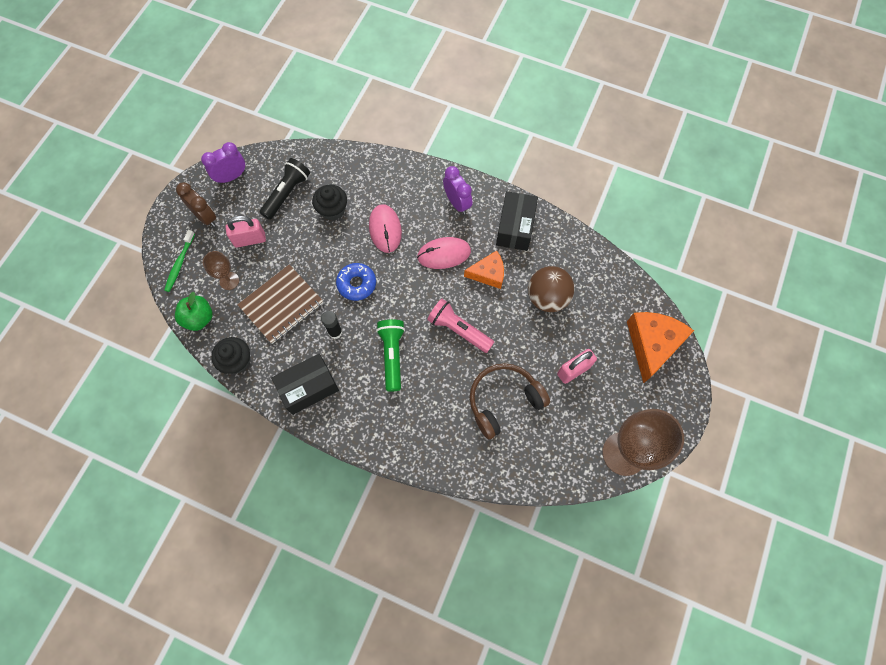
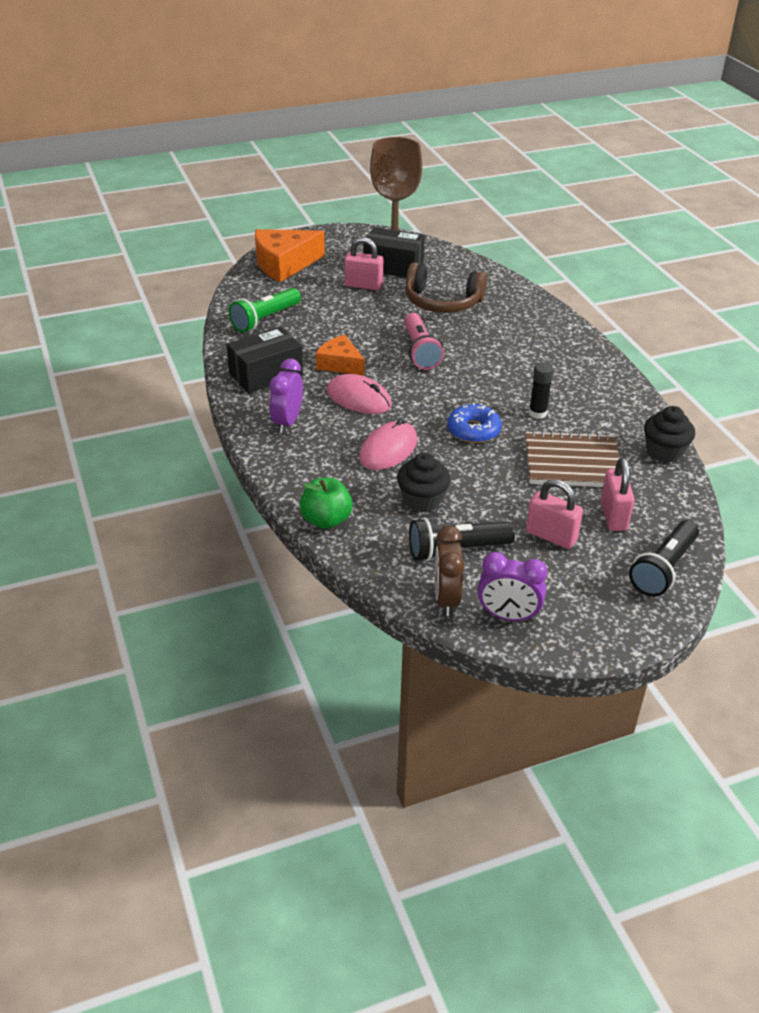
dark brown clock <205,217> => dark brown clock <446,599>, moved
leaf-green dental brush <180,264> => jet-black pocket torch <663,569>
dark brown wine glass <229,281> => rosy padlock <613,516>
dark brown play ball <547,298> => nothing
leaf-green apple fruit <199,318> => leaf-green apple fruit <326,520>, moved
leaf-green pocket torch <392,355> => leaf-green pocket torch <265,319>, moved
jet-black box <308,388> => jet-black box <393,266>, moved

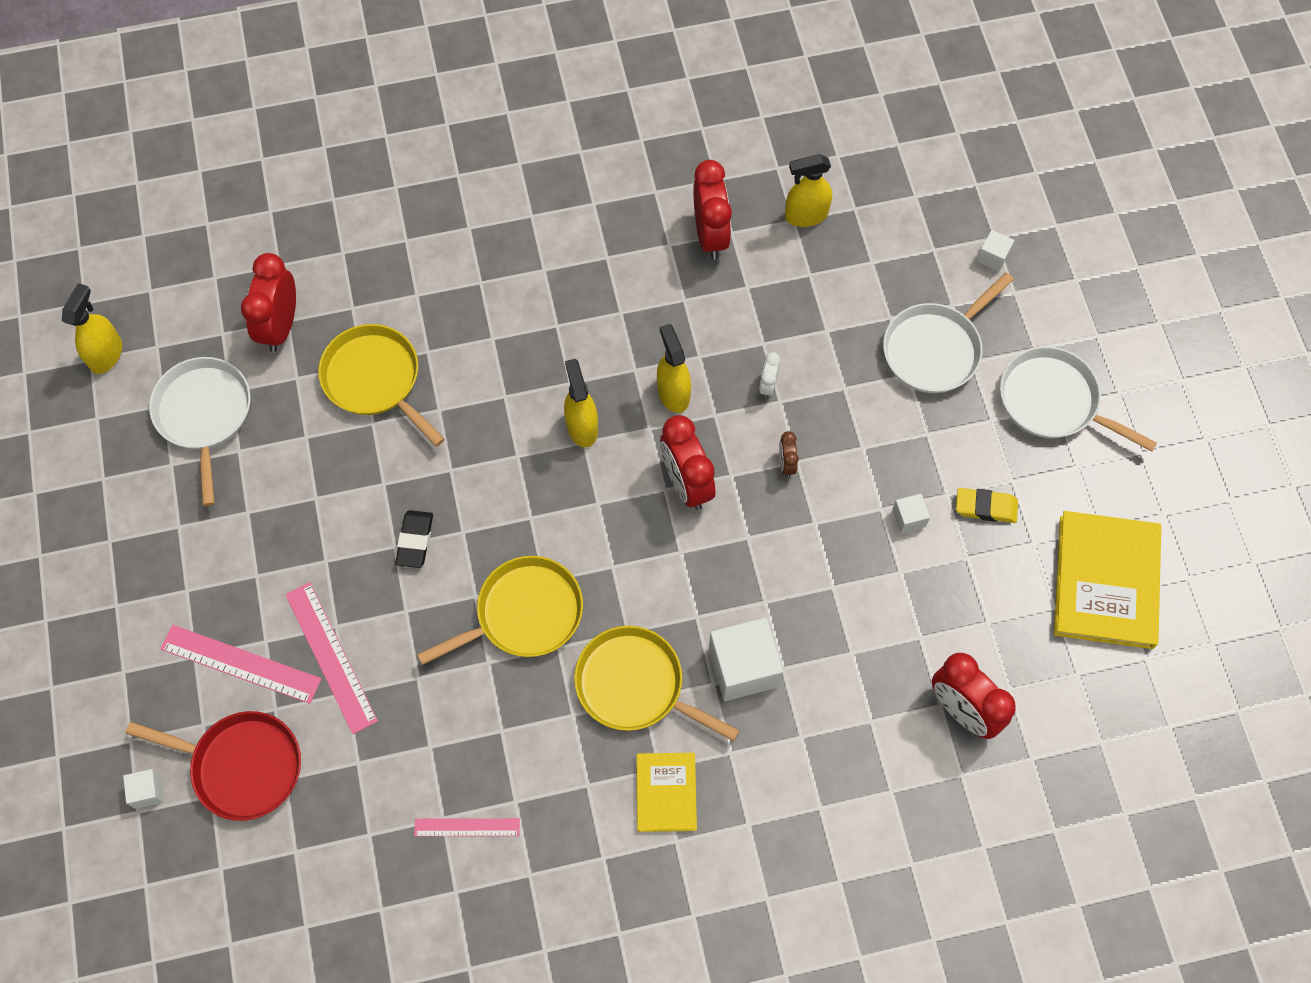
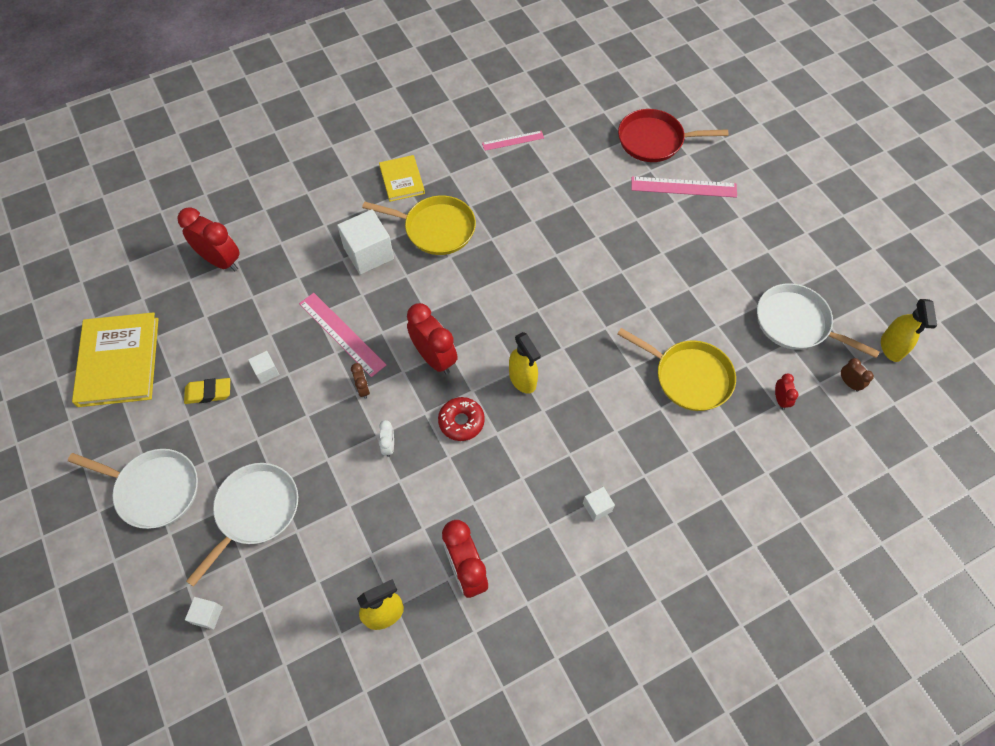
crimson clock <280,326> => crimson clock <780,399>, x0.48
yellow spray cleaner <673,393> => crimson donut <461,421>
snow-white skillet <204,414> => snow-white skillet <796,323>, 150 degrees clockwise
jet-black gum eraser <415,541> => nothing
yellow skillet <524,614> => nothing
rosy ruler <331,657> => rosy ruler <342,334>, moved
snow-white cube <147,791> => snow-white cube <597,507>, moved
nothing => dark brown clock <849,383>

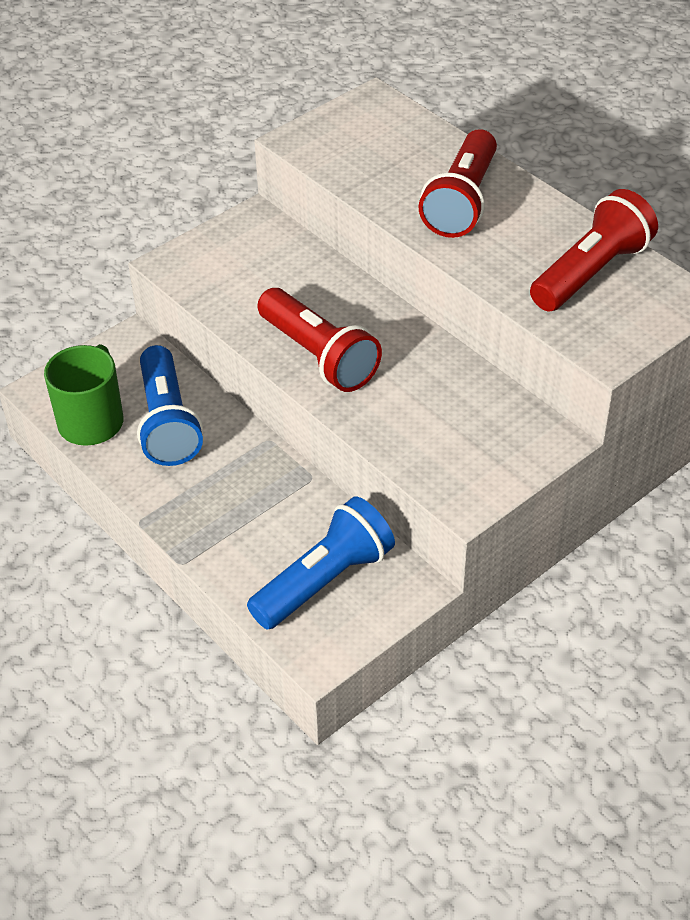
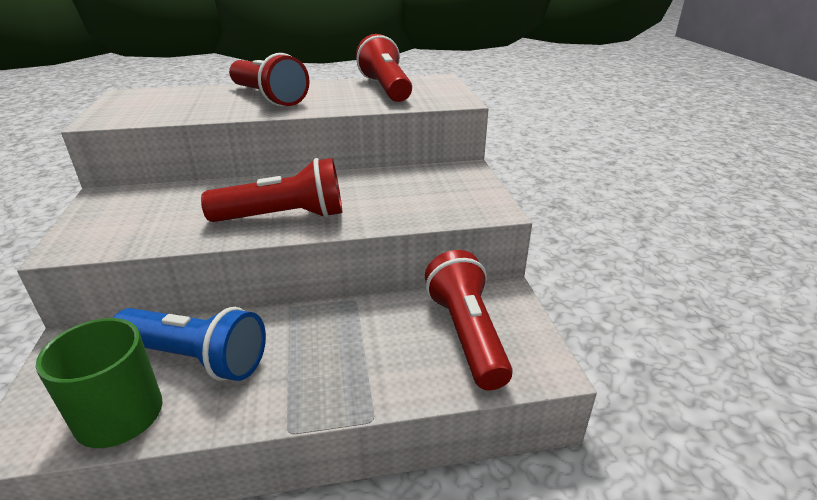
royal blue pocket torch <324,581> => crimson pocket torch <466,334>

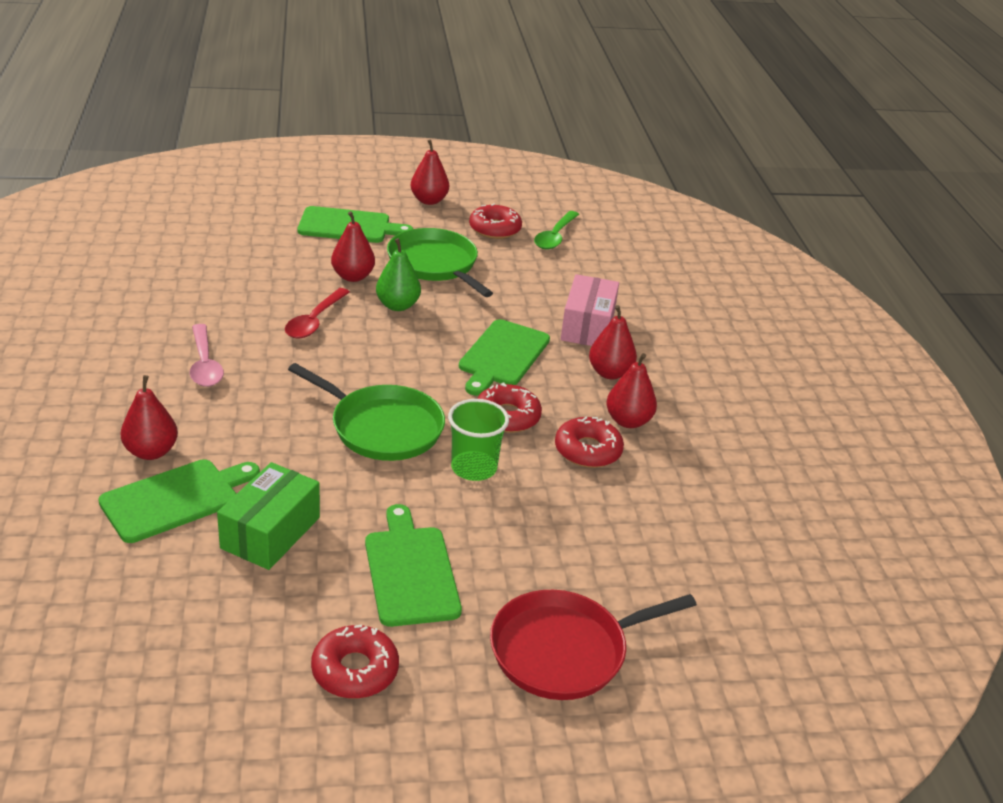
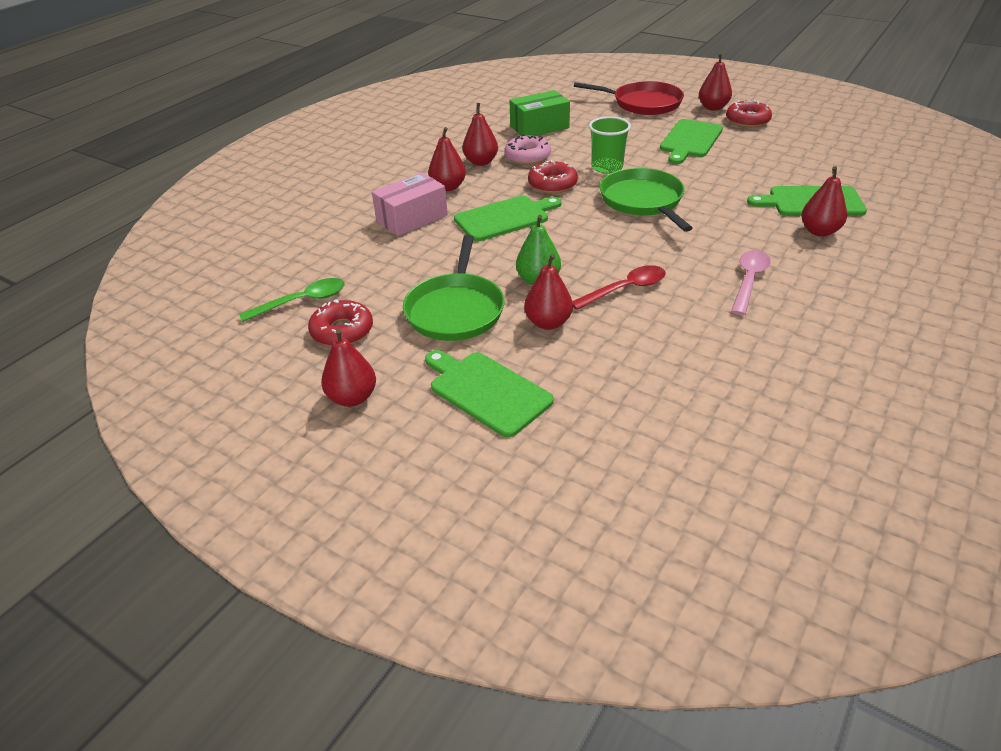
crimson donut <588,450> => rosy donut <527,157>
leaf-green box <270,532> => leaf-green box <539,127>, moved
nothing => crimson pear fruit <713,107>

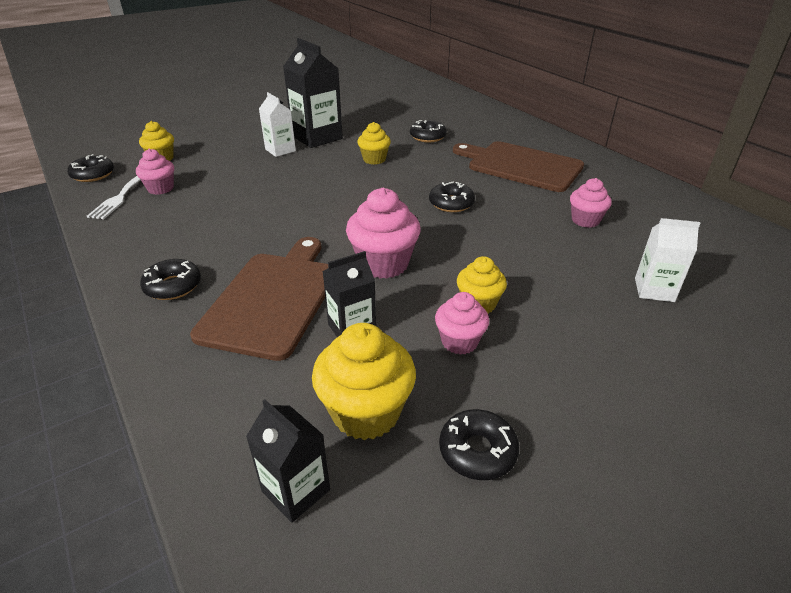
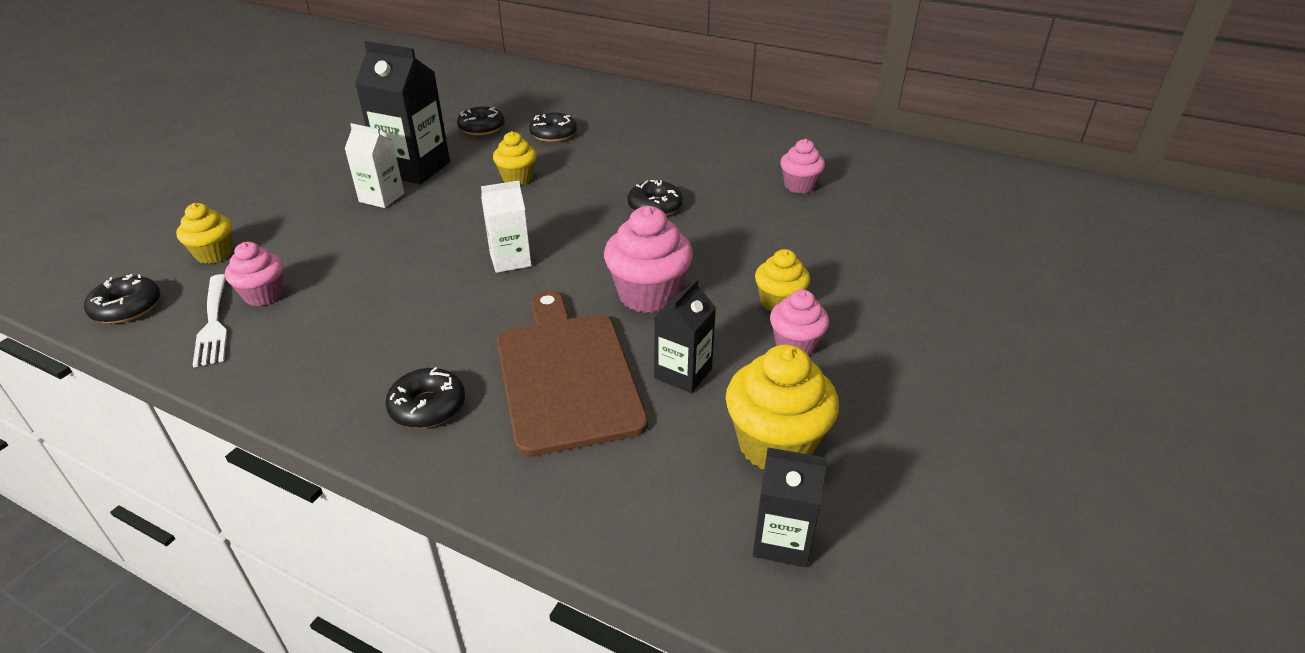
dark brown chopping board <521,166> => nothing
snow-white milk carton <654,290> => snow-white milk carton <510,260>, moved
jet-black donut <477,451> => jet-black donut <481,128>, moved

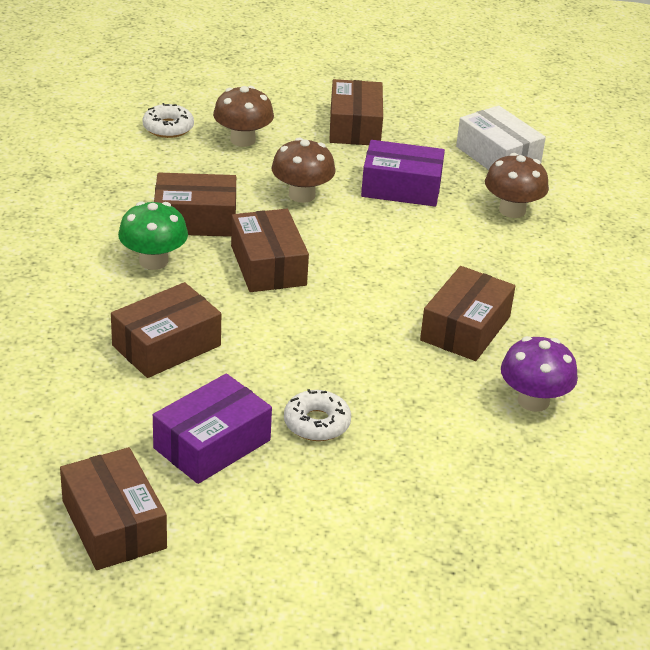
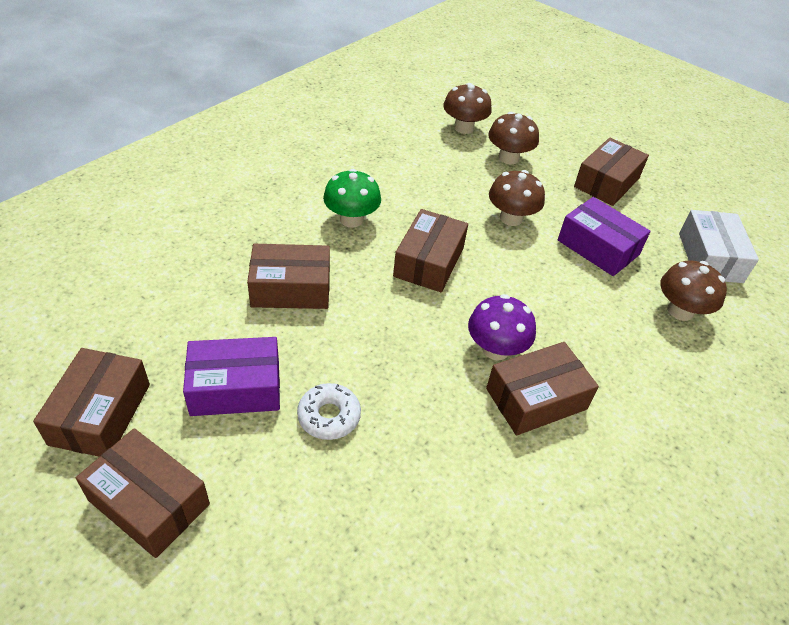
snow-white donut <168,128> => dark brown toadstool <464,128>
dark brown box <195,220> => dark brown box <149,502>, moved
royal purple toadstool <533,401> => royal purple toadstool <495,349>, moved

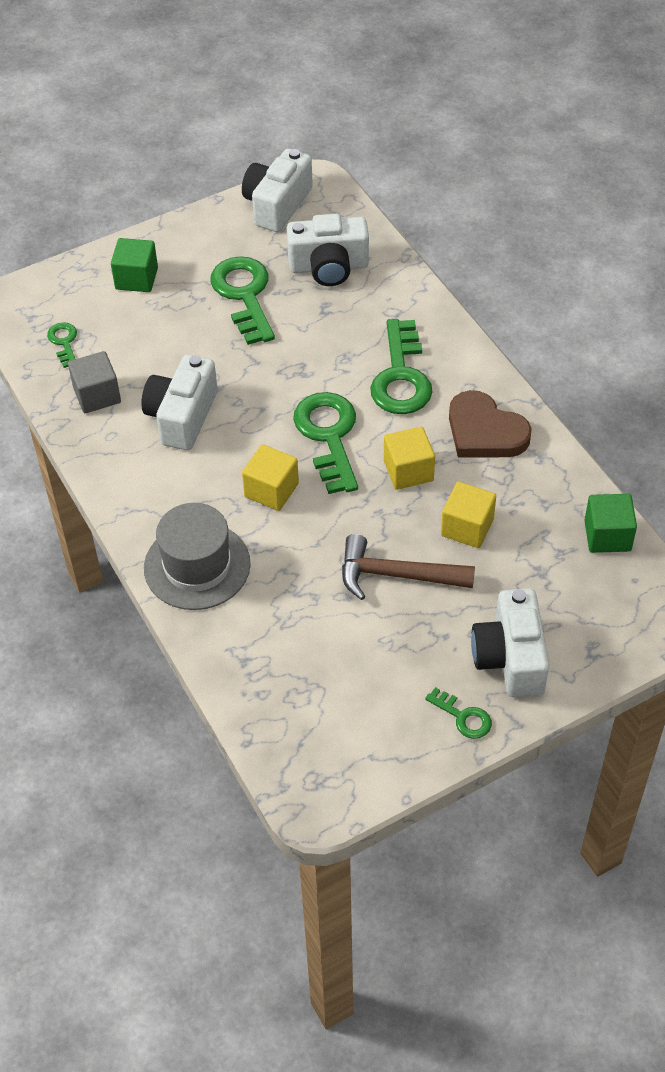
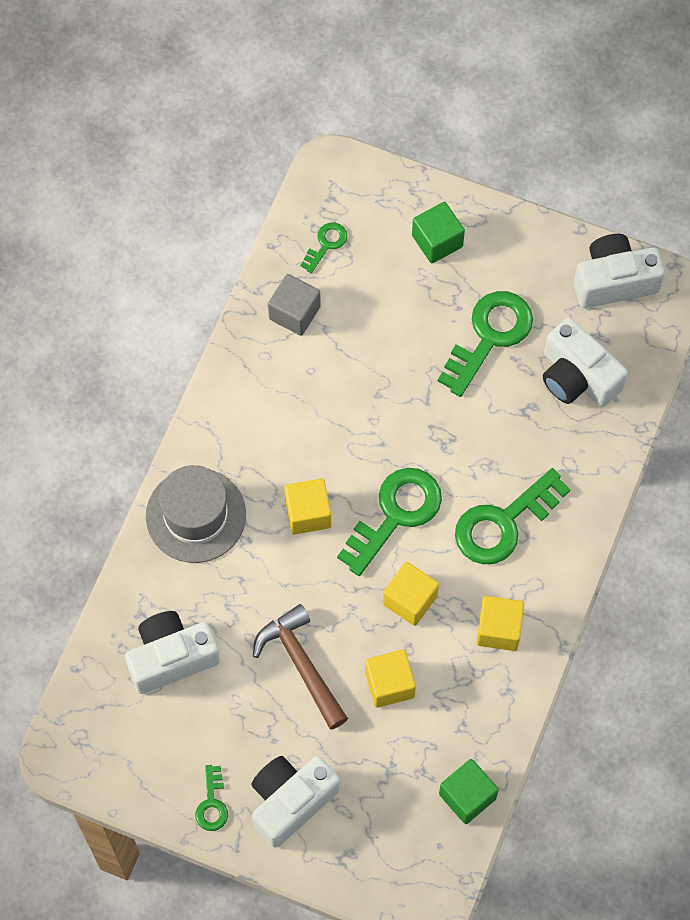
snow-white compact camera <182,416> => snow-white compact camera <171,658>, moved
dark brown heart shape <485,431> => yellow cube <499,629>

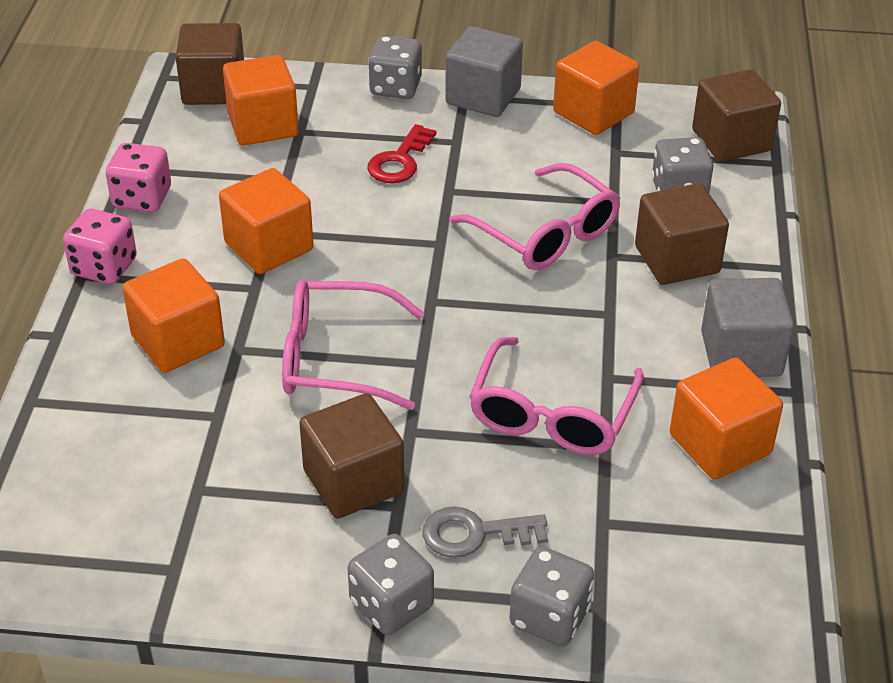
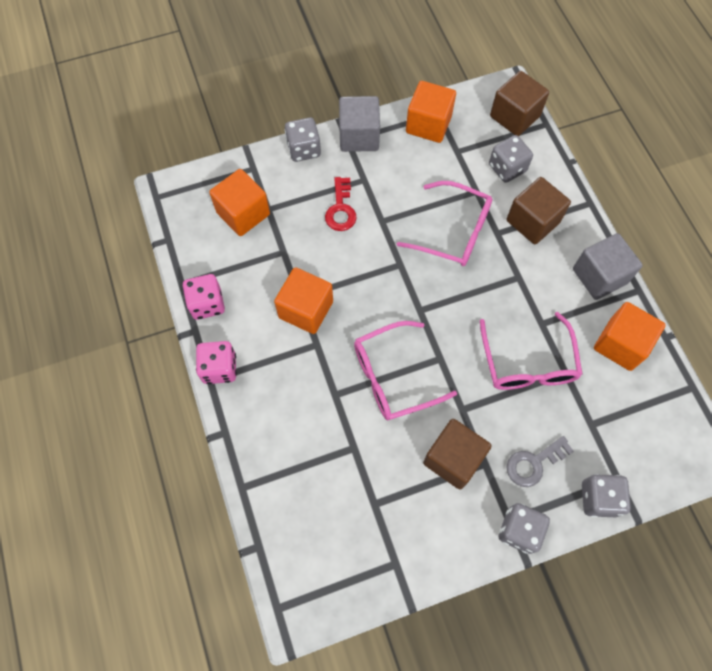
dark brown cube <214,89> => nothing
orange-coloured cube <178,341> => nothing

